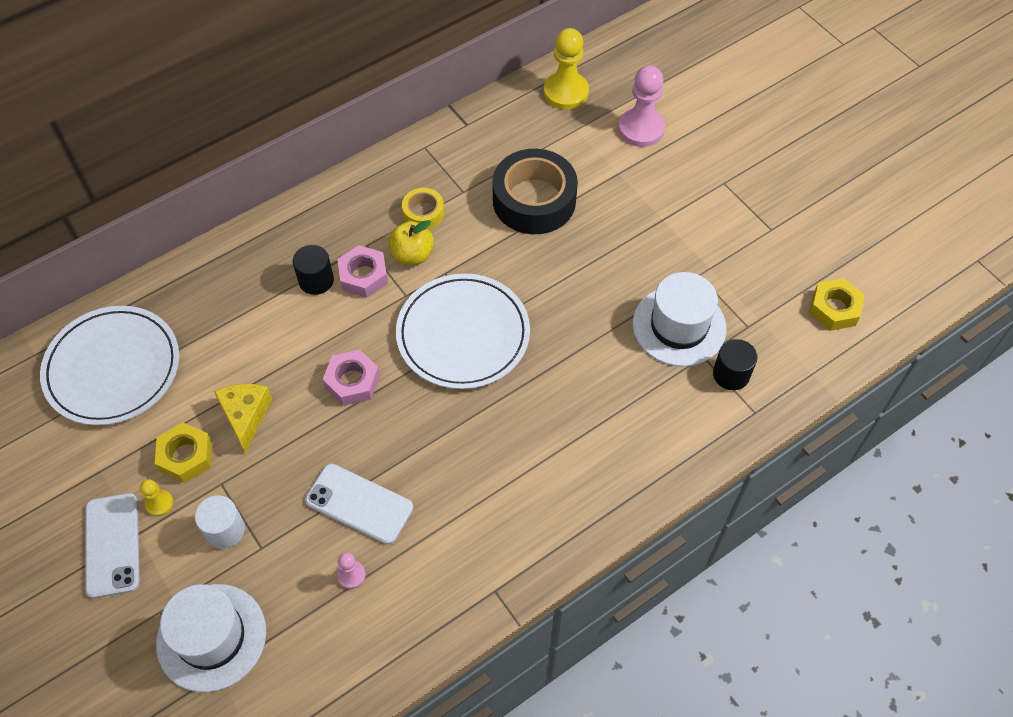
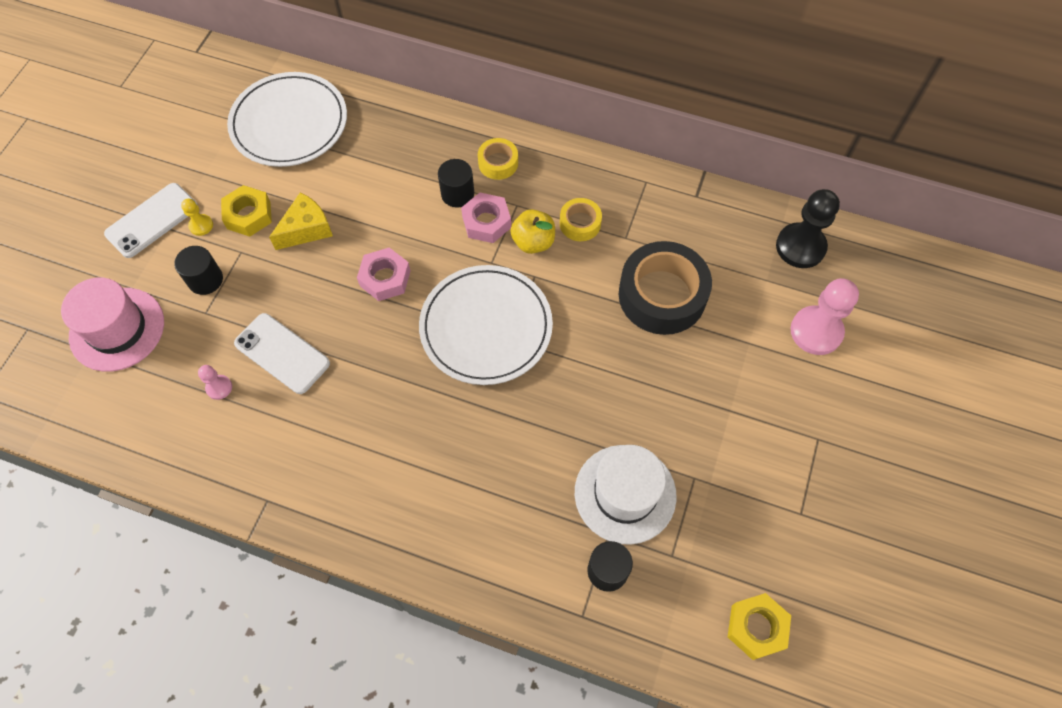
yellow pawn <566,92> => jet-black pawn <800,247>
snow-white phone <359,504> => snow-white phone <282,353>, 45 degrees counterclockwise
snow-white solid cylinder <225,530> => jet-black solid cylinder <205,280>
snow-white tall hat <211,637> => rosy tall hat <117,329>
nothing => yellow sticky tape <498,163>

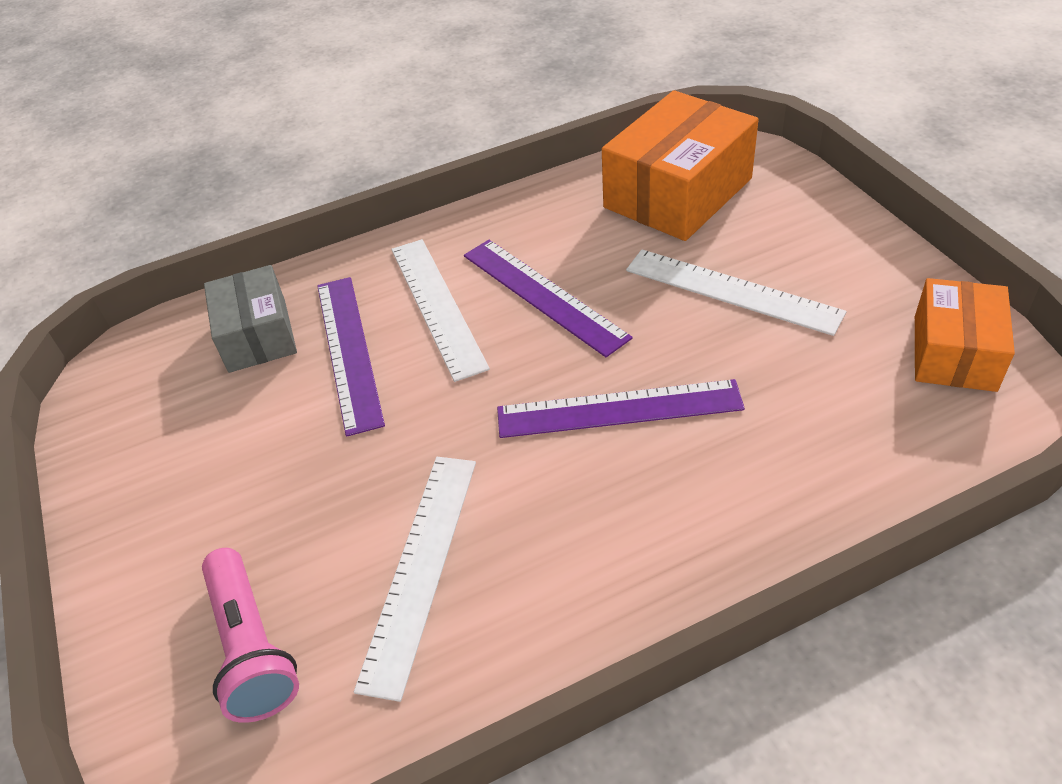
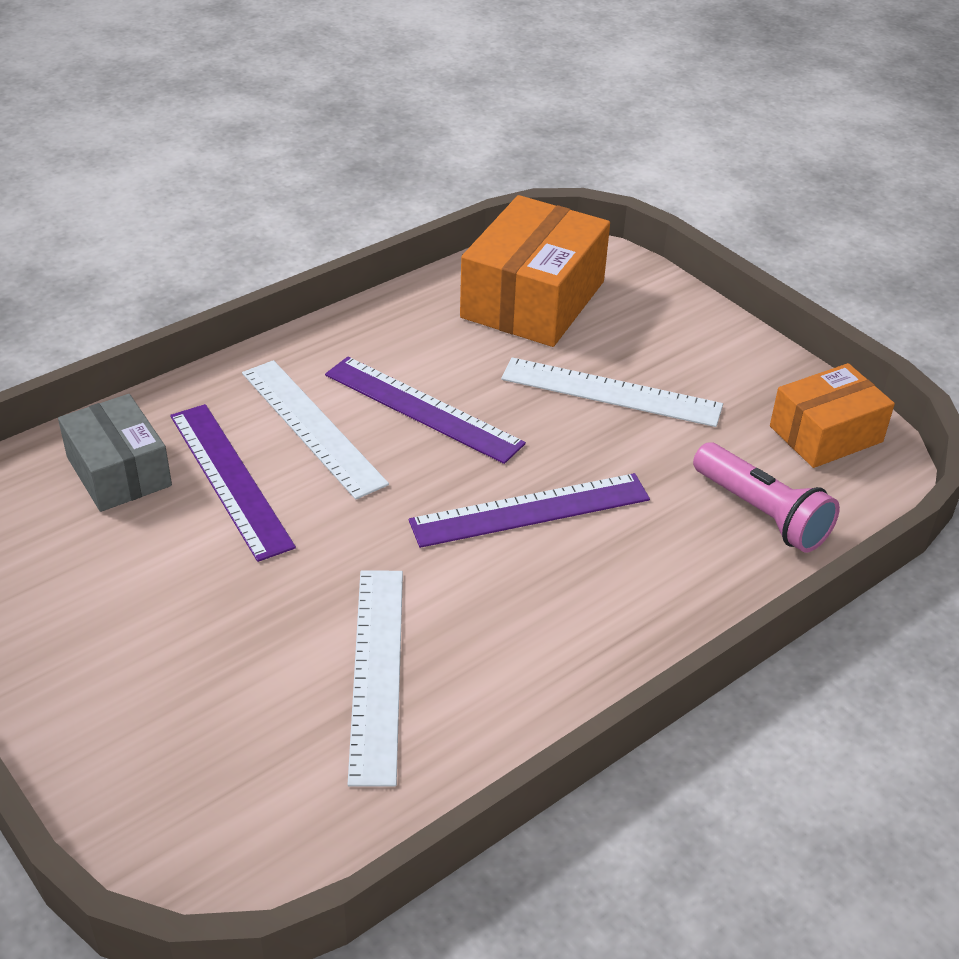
orange-coloured box <954,353> => orange-coloured box <825,434>, 60 degrees clockwise
rosy pocket torch <252,648> => rosy pocket torch <762,514>, moved

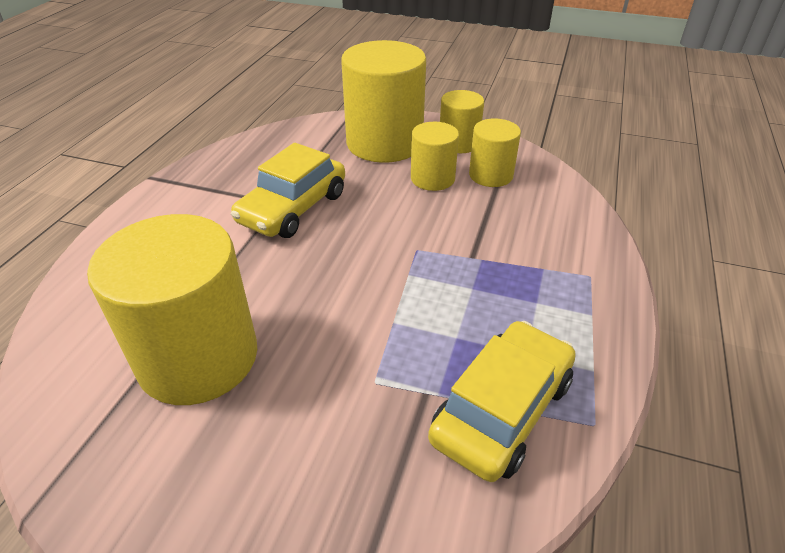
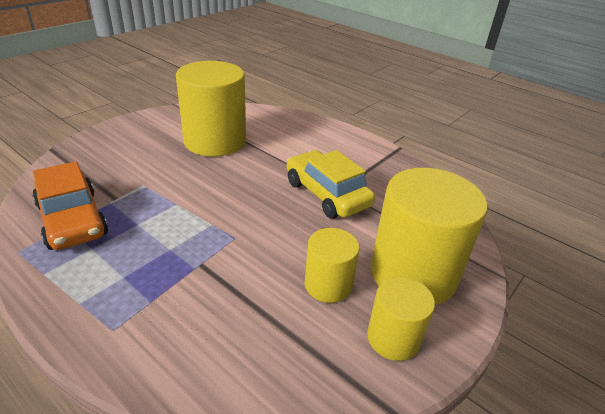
yellow solid cylinder <490,175> => nothing
yellow car <501,410> => orange-coloured car <72,220>

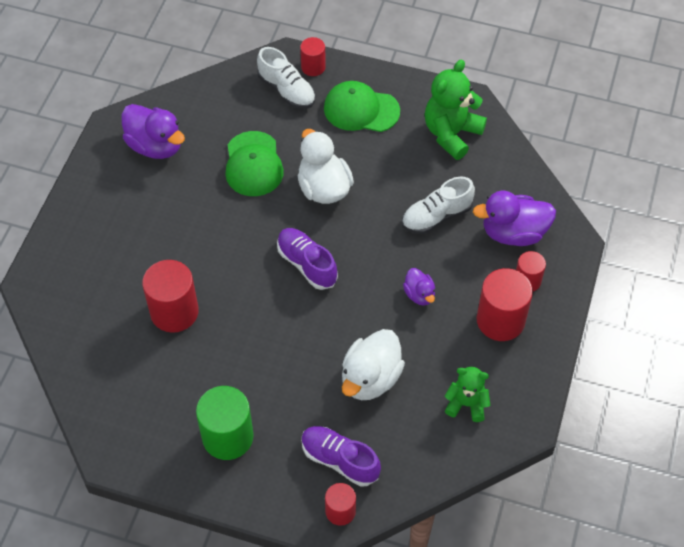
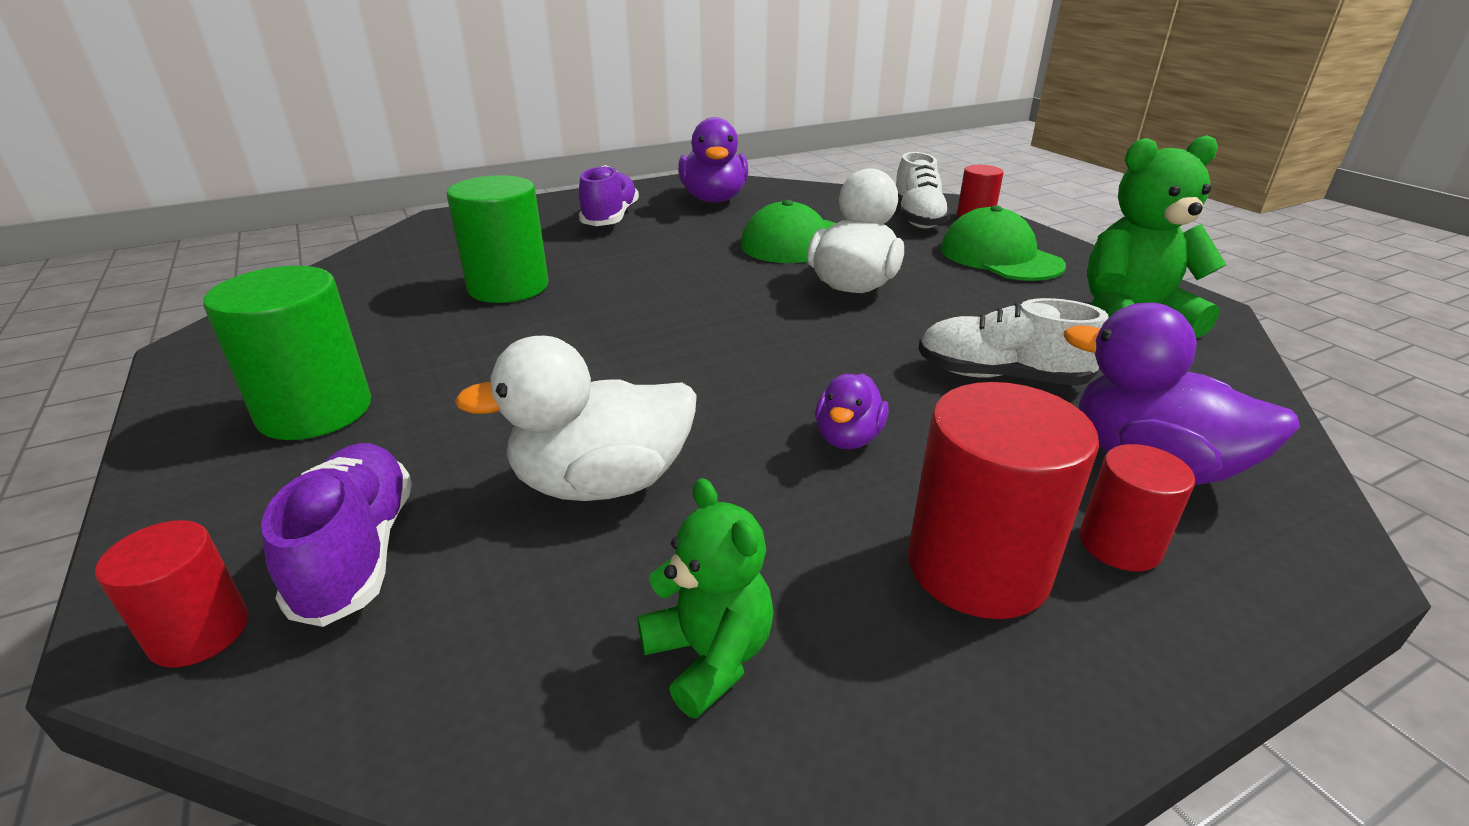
royal purple lace-up shoe <307,264> => royal purple lace-up shoe <610,218>, moved
crimson solid cylinder <174,312> => leaf-green solid cylinder <508,287>

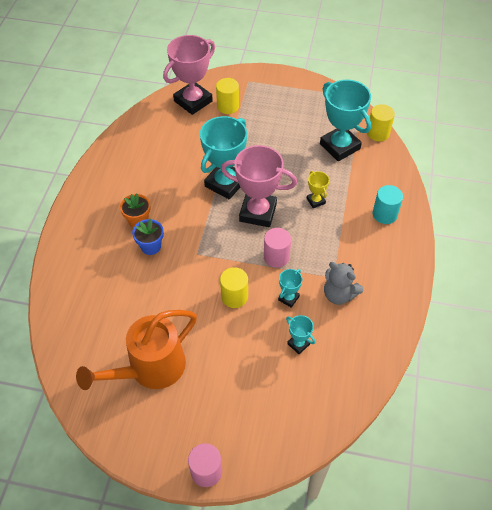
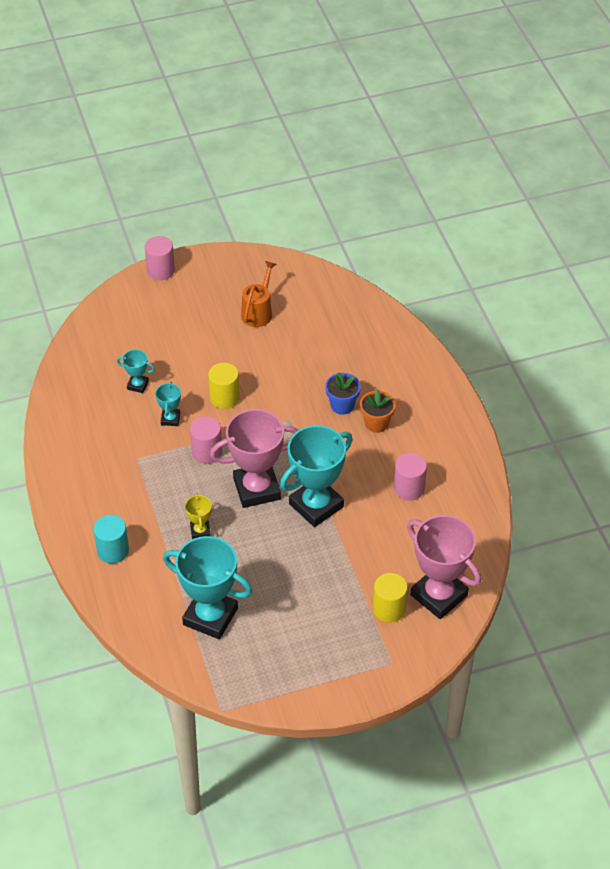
rosy prize cup <193,101> => rosy prize cup <439,595>, 60 degrees counterclockwise
yellow solid cylinder <378,133> => nothing
teal prize cup <225,183> => teal prize cup <316,505>, 45 degrees clockwise
yellow prize cup <315,201> => yellow prize cup <200,531>, 45 degrees clockwise
gray teddy bear <339,294> => nothing
orange-coloured watering pot <150,369> => orange-coloured watering pot <258,312>, x0.57
nothing => rosy solid cylinder <409,488>

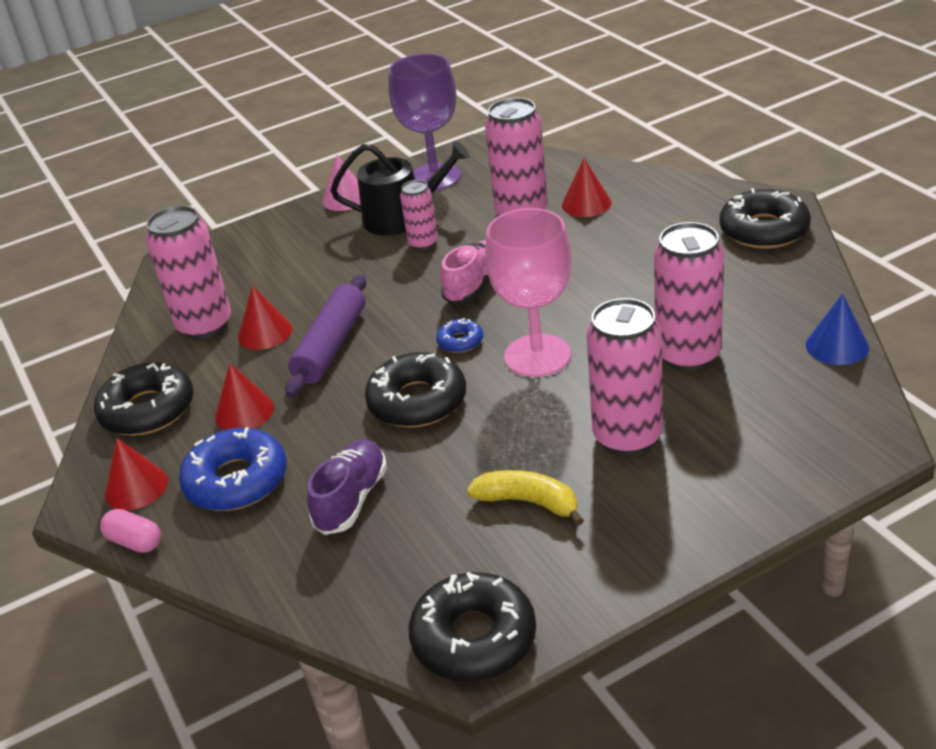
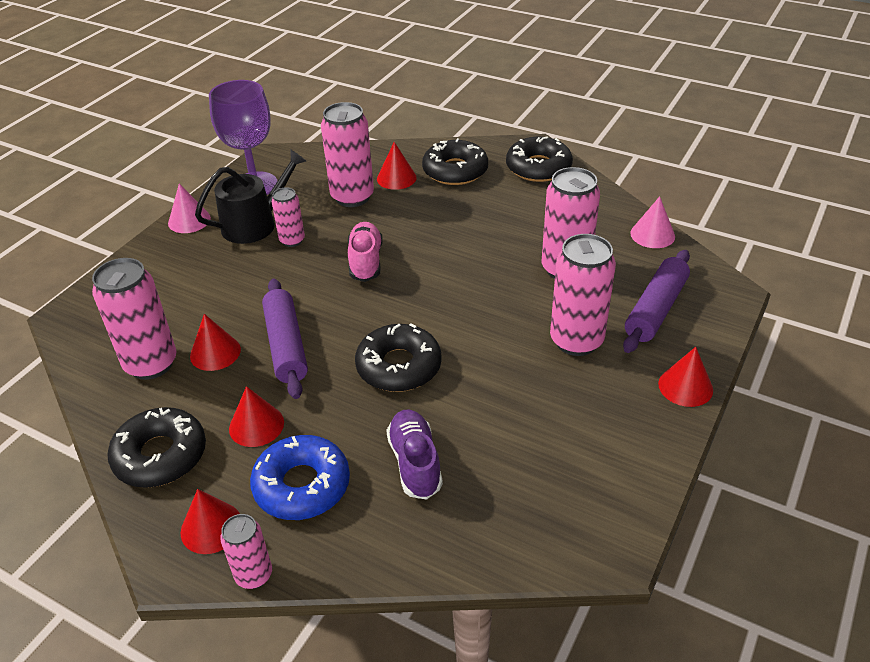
rosy wine glass <537,356> => nothing
royal blue solid cone <837,346> => rosy solid cone <652,234>
royal blue donut <460,341> => nothing
yellow toy banana <528,502> => nothing
rosy pill <135,542> => rosy soda can <254,575>
jet-black donut <474,638> => jet-black donut <455,171>, moved
nothing => royal purple dough roller <656,309>
nothing => crimson solid cone <685,386>

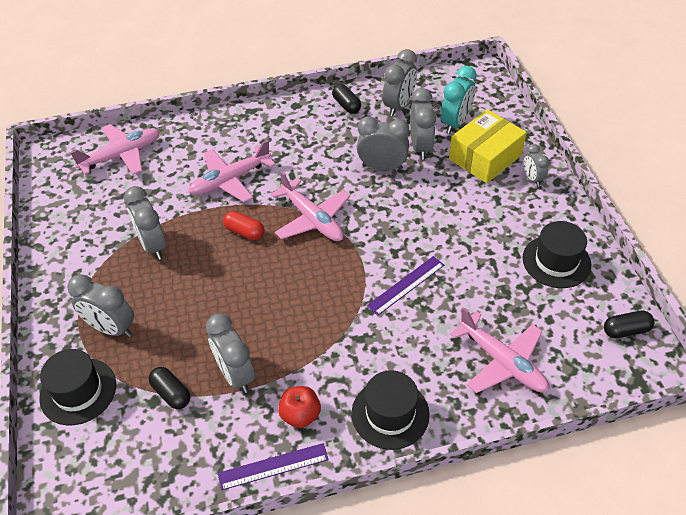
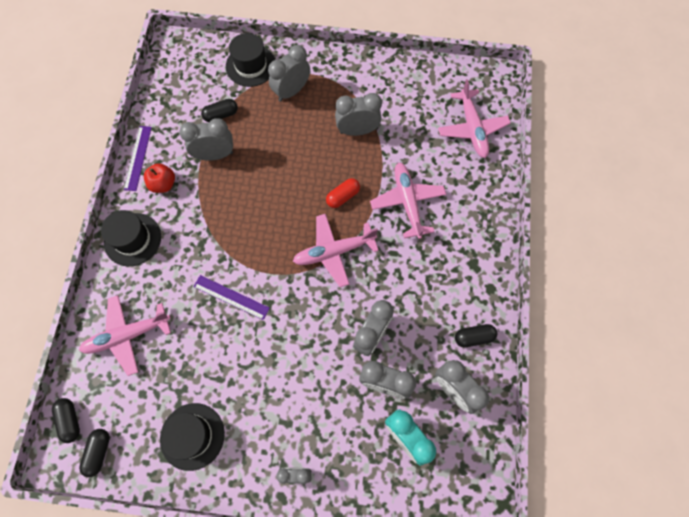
yellow box <485,157> => nothing
royal purple ruler <406,285> => royal purple ruler <231,297>, 45 degrees counterclockwise
nothing => jet-black pill <70,420>

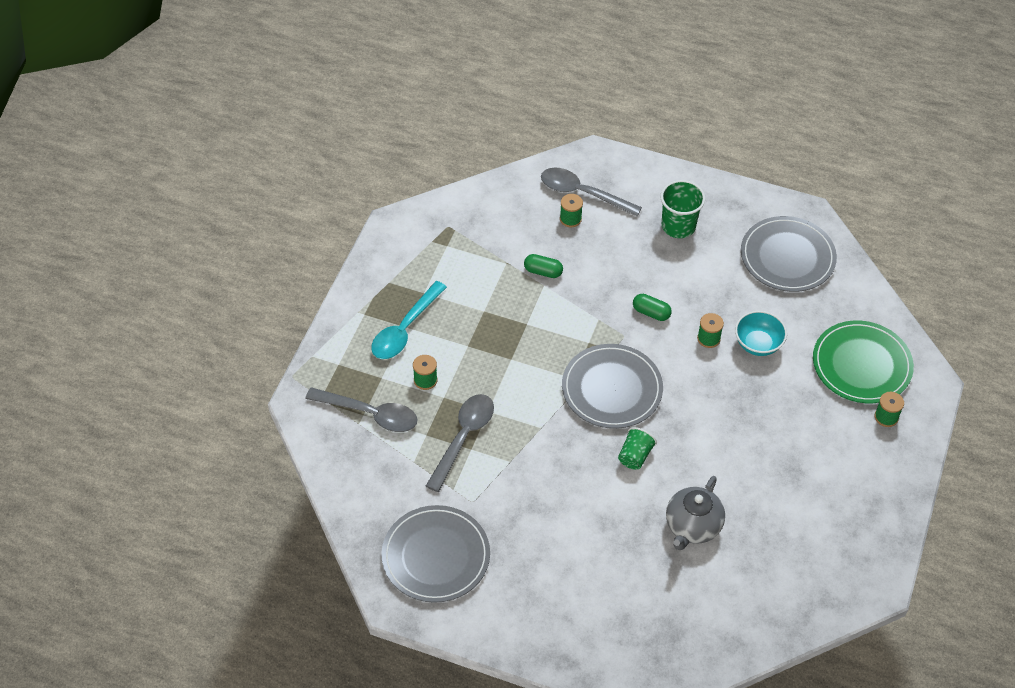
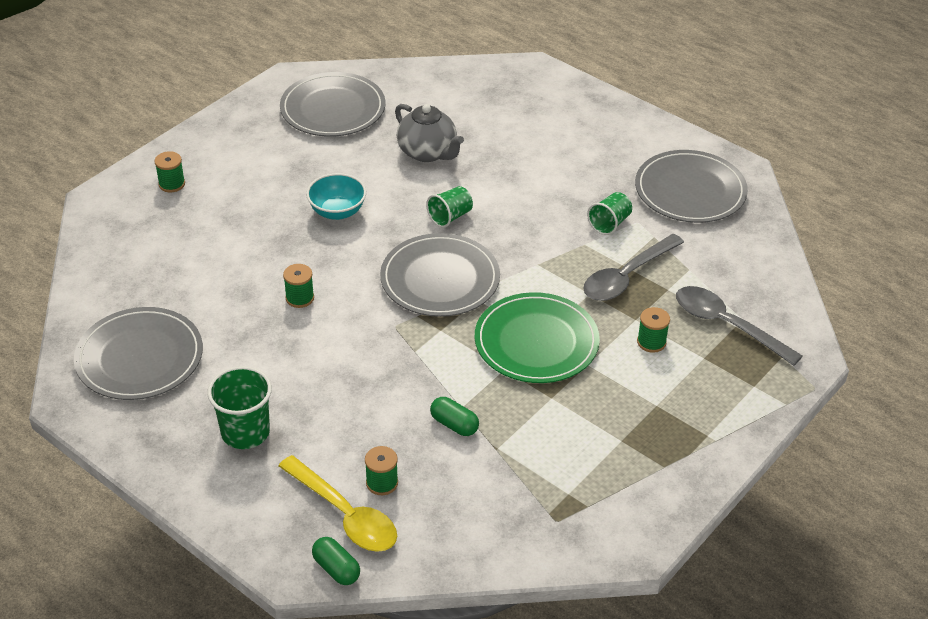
gray teaspoon <582,193> => yellow teaspoon <345,514>
teal teaspoon <405,329> => nothing
leaf-green pill <651,313> => leaf-green pill <336,569>, moved
teal bowl <758,344> => teal bowl <337,211>, moved
leaf-green dinner plate <861,365> => leaf-green dinner plate <536,342>, moved
gray teapot <692,526> => gray teapot <428,152>, 90 degrees clockwise
nothing => gray dinner plate <333,109>
nothing => leaf-green tumbler <609,223>

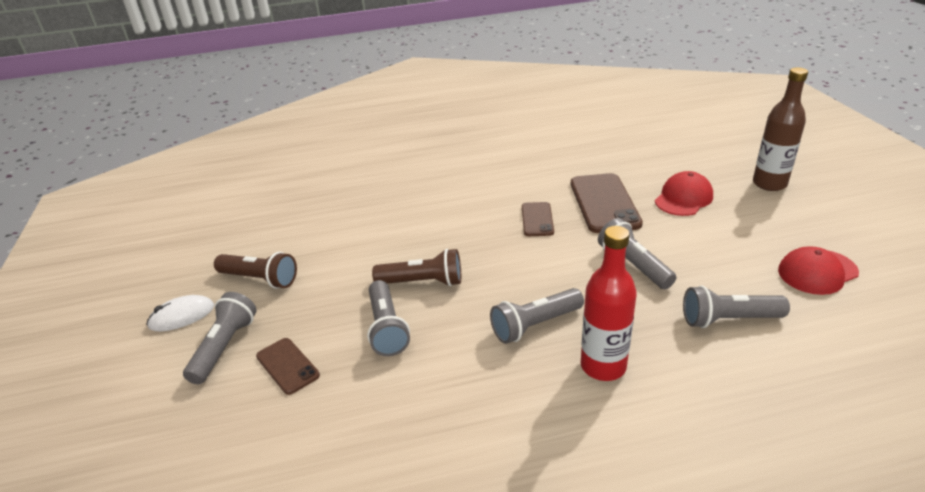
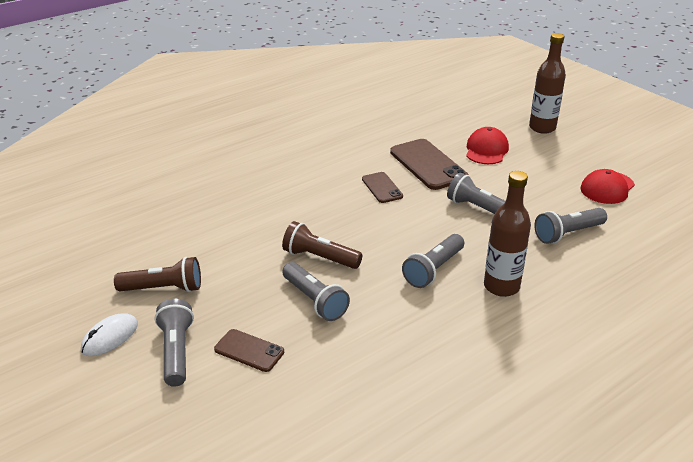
crimson drink bottle <603,366> => dark brown drink bottle <501,286>
dark brown pocket torch <423,282> => dark brown pocket torch <319,258>, 135 degrees counterclockwise

